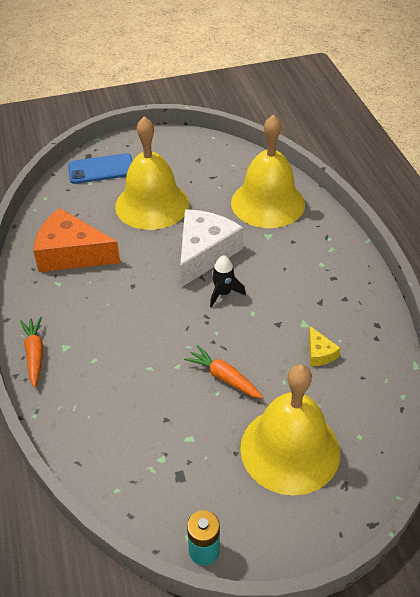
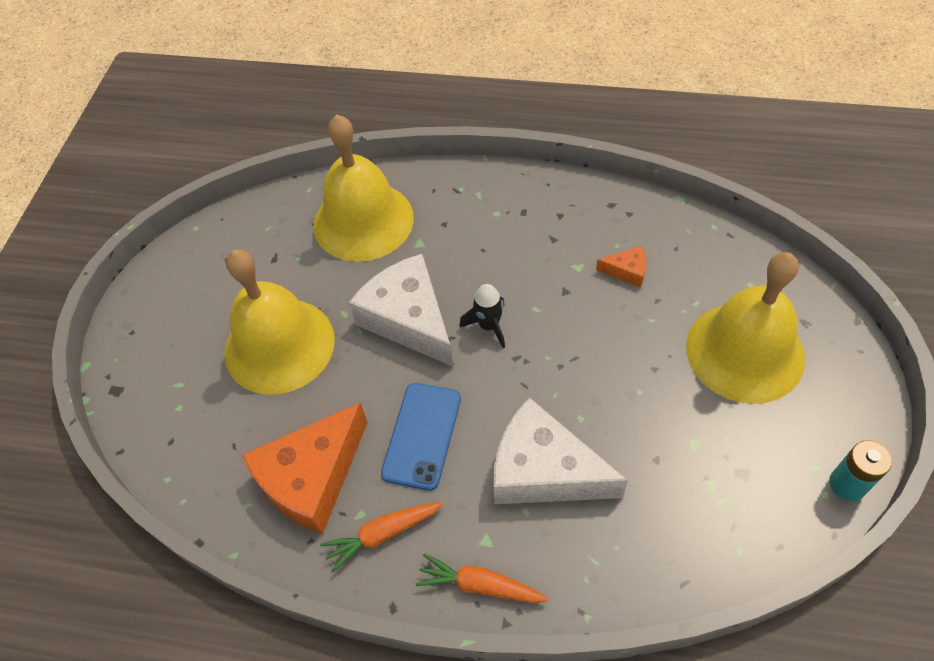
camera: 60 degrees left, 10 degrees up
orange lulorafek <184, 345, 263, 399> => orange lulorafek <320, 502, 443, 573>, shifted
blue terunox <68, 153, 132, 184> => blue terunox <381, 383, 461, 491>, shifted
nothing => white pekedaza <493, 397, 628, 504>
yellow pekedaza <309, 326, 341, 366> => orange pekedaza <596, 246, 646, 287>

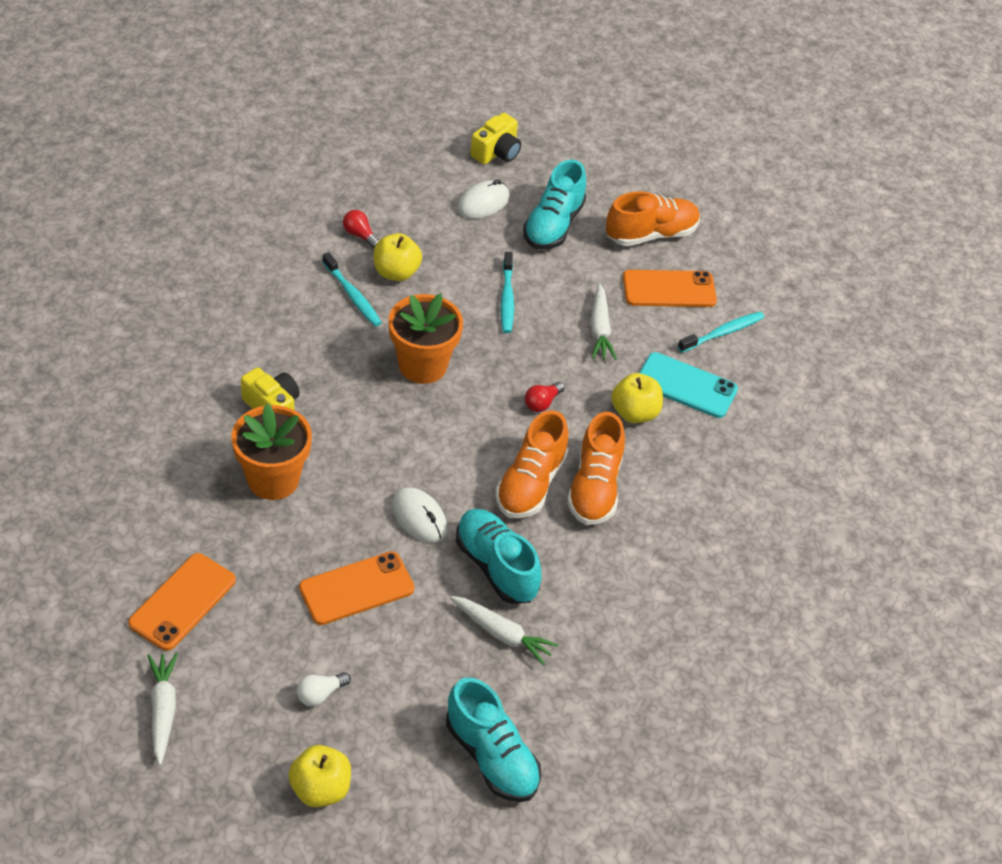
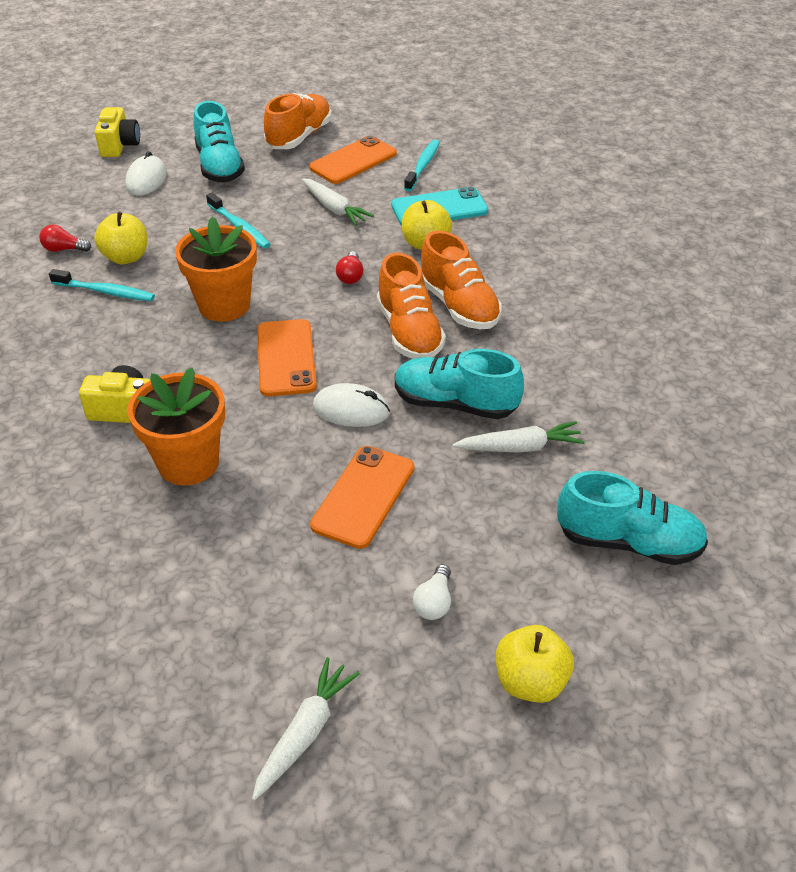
camera: 35 degrees left, 5 degrees down
white lulorafek <147, 653, 178, 765> => white lulorafek <252, 657, 360, 801>, 75 degrees clockwise
orange terunox <128, 553, 236, 651> => orange terunox <257, 319, 317, 396>, shifted

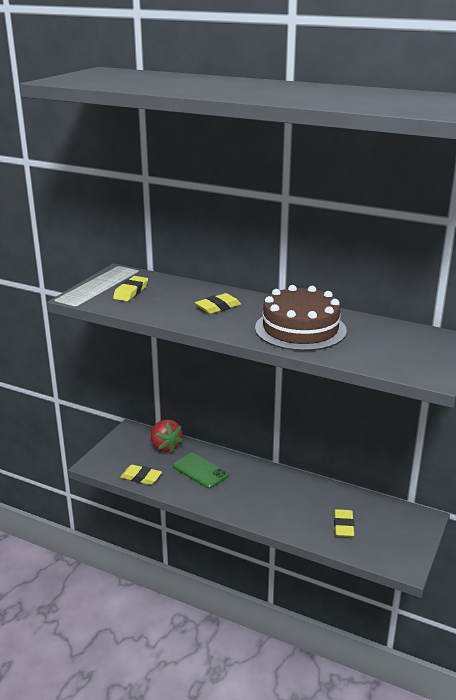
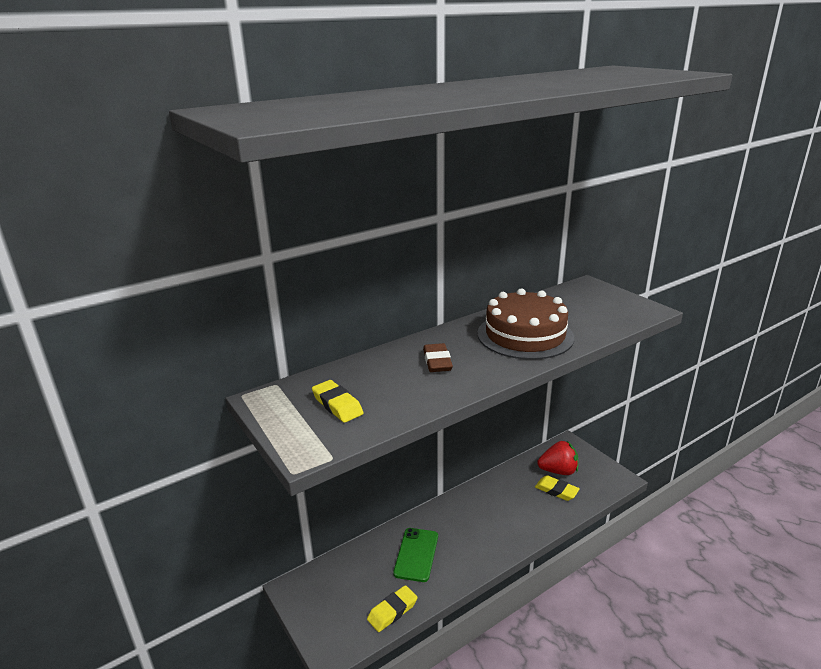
camera: 60 degrees left, 0 degrees up
green terunox <173, 453, 229, 489> => green terunox <393, 528, 438, 582>, 60 degrees counterclockwise
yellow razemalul <195, 293, 241, 314> => brown razemalul <423, 343, 453, 372>
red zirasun <151, 419, 184, 453> => red zirasun <537, 441, 579, 475>, shifted

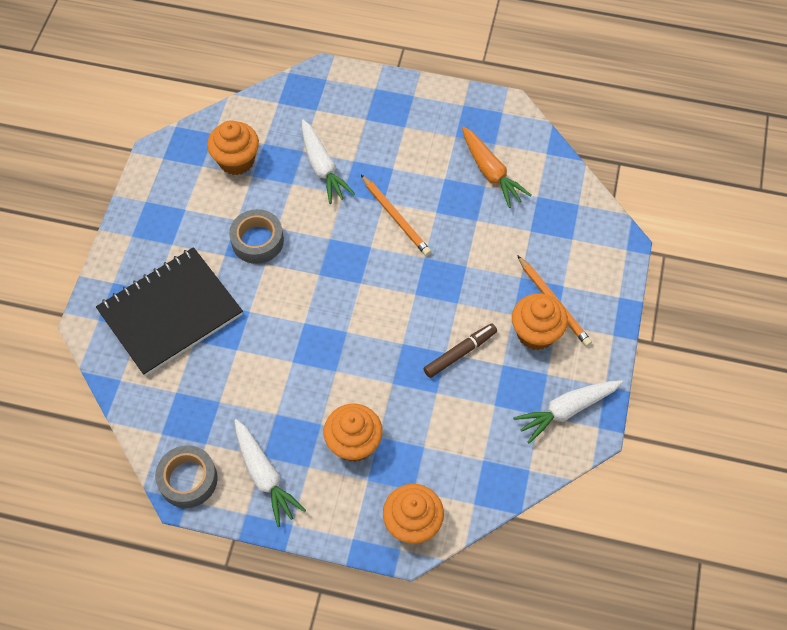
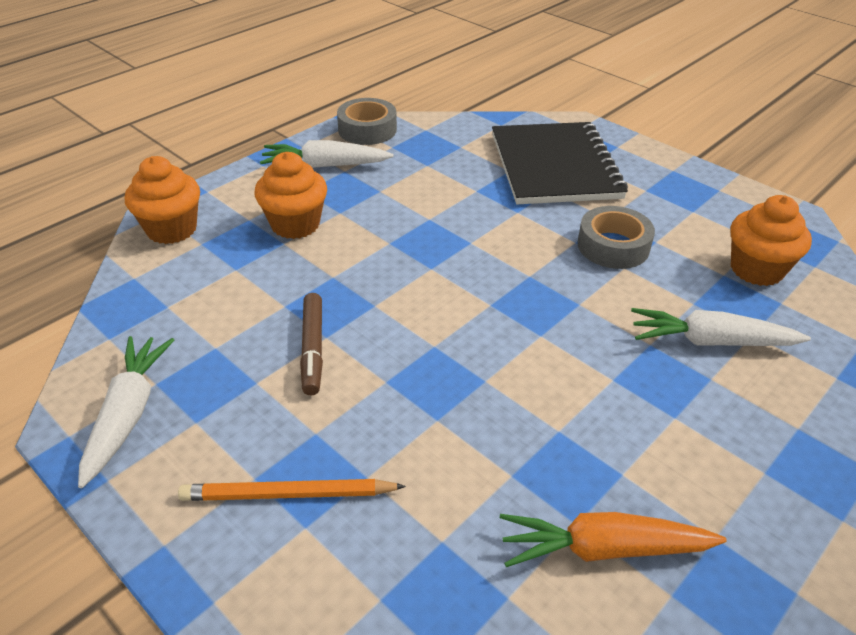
camera: 120 degrees right, 20 degrees down
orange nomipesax <361, 175, 431, 256> => nothing
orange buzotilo <512, 293, 568, 350> => nothing

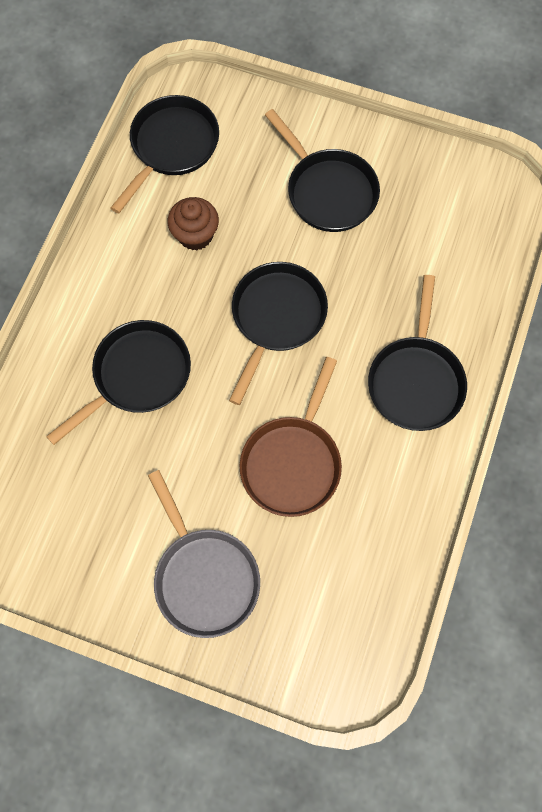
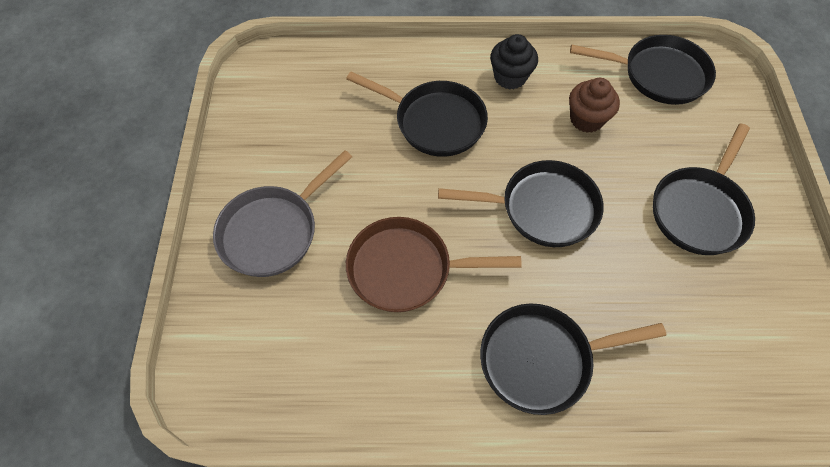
camera: 70 degrees right, 10 degrees down
nothing => black buzotilo <490, 34, 538, 90>

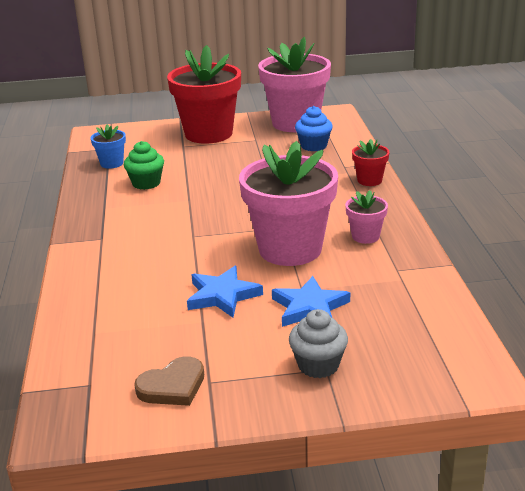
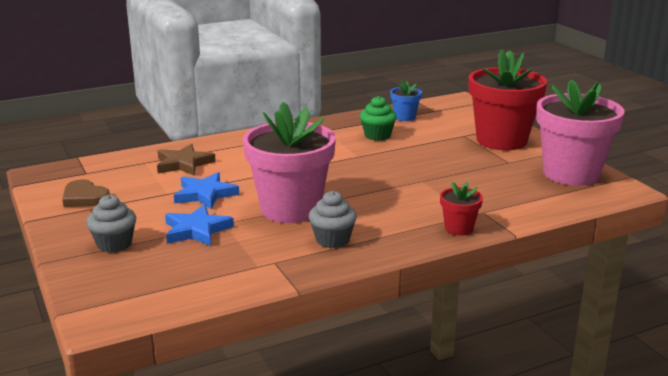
camera: 70 degrees right, 5 degrees down
nothing => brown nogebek <157, 144, 216, 176>
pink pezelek <345, 190, 388, 244> => grey buzotilo <309, 191, 357, 248>
blue buzotilo <295, 106, 333, 151> => nothing

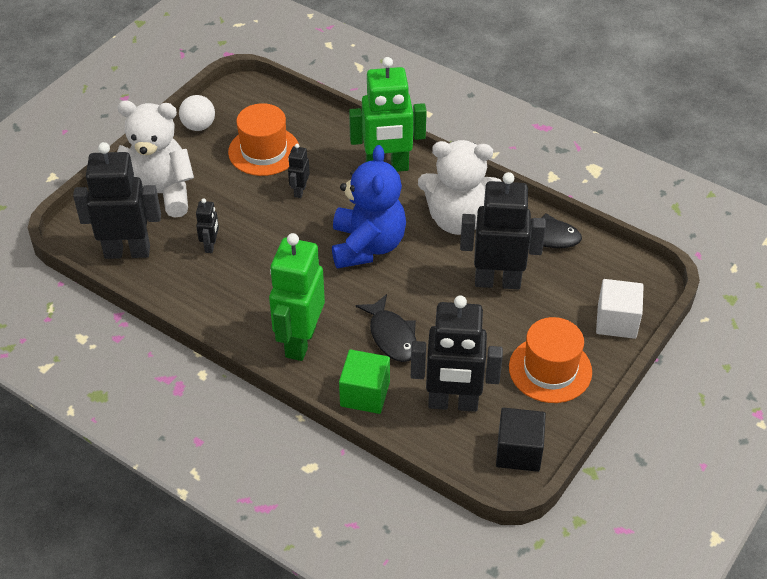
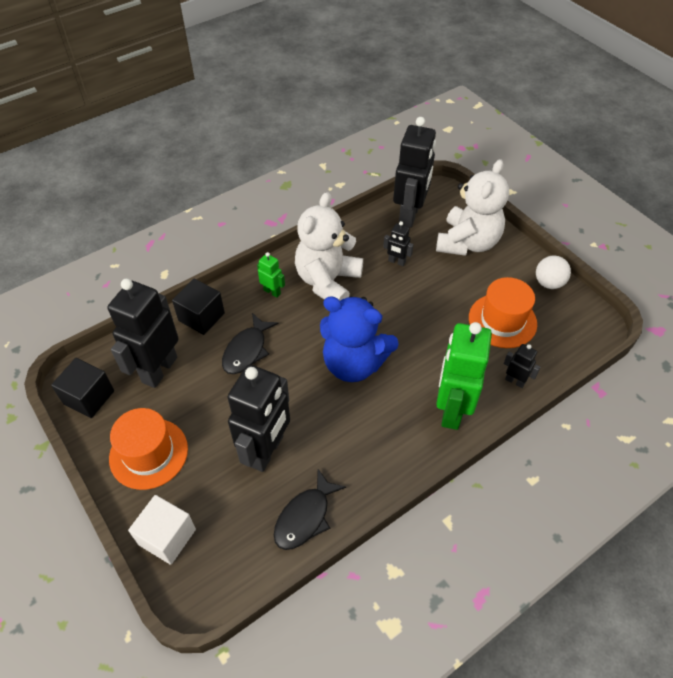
camera: 110 degrees right, 5 degrees up
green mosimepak <339, 349, 390, 414> => black mosimepak <172, 279, 225, 335>
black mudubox <356, 294, 416, 362> => black mudubox <222, 313, 278, 374>, 60 degrees counterclockwise
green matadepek <269, 233, 325, 361> => green matadepek <257, 252, 285, 298>, x0.45
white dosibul <418, 140, 502, 235> => white dosibul <295, 192, 363, 300>, shifted
black matadepek <288, 144, 310, 198> => black matadepek <504, 344, 541, 388>, shifted

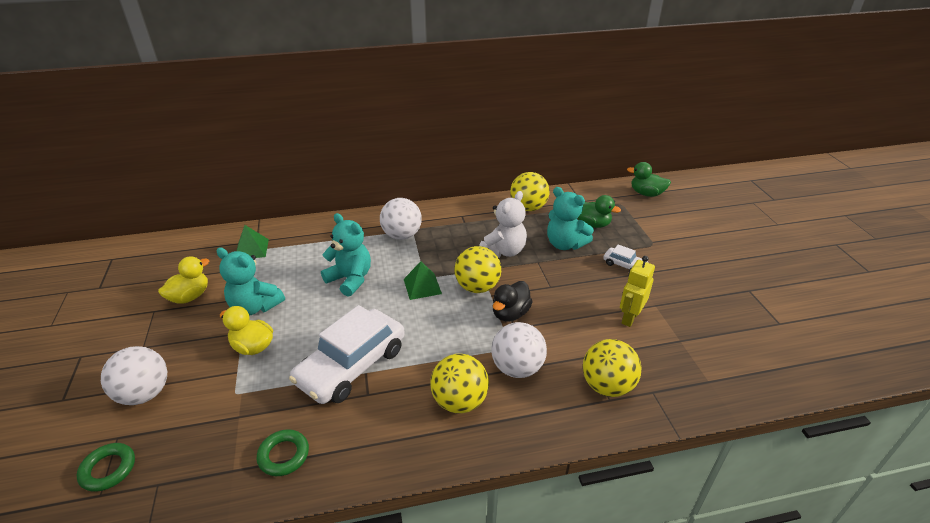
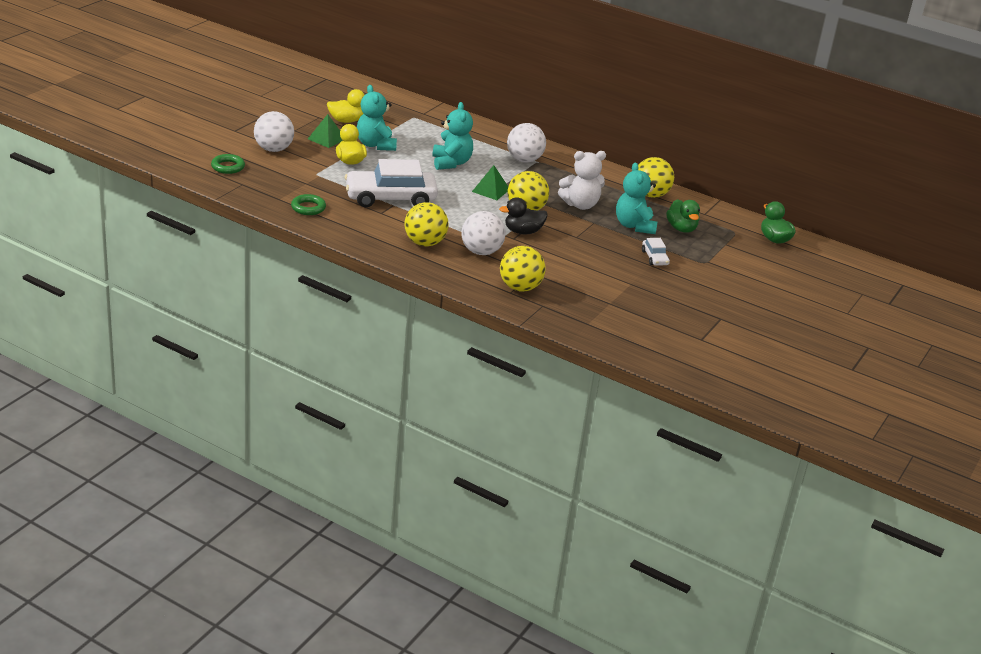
camera: 40 degrees right, 5 degrees down
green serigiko <237, 225, 269, 258> => green serigiko <308, 114, 343, 148>, shifted
yellow matadepek <620, 256, 655, 327> => nothing

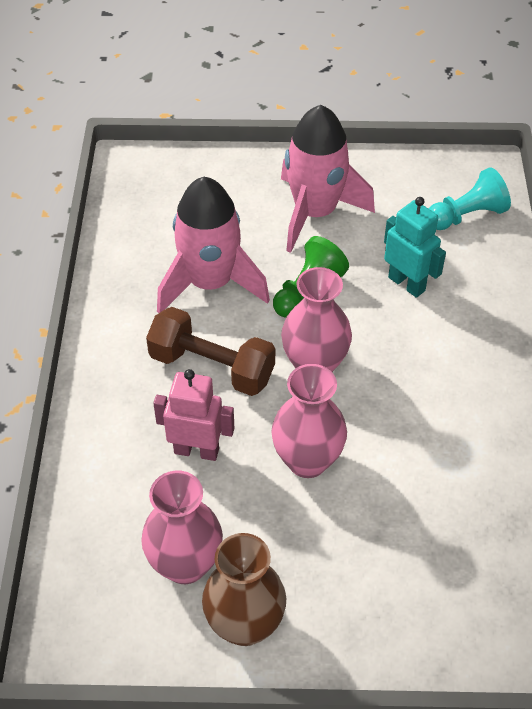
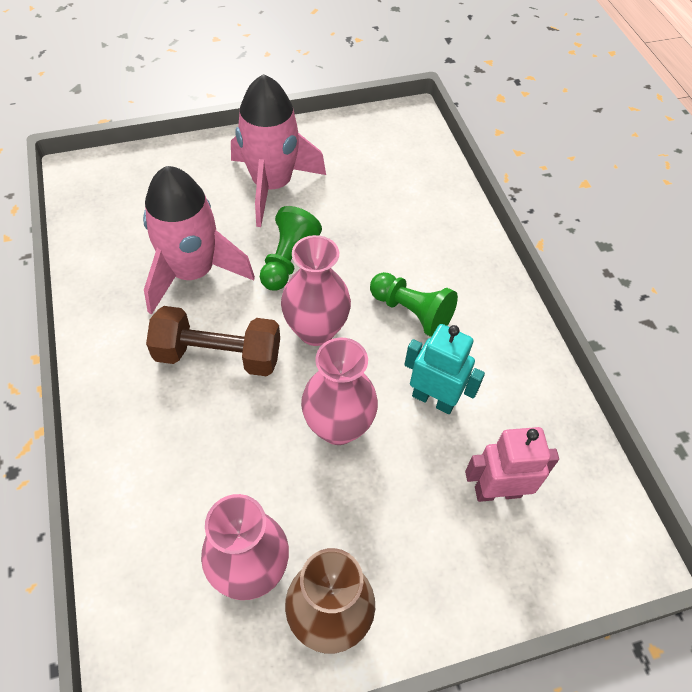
camera: 20 degrees left, 5 degrees up
nothing => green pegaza <370, 272, 458, 337>
turquoise matadepek <384, 197, 446, 298> => turquoise matadepek <404, 324, 485, 414>, shifted
pink matadepek <153, 369, 234, 461> => pink matadepek <465, 427, 559, 502>, shifted
turquoise pegaza <429, 167, 511, 230> => nothing

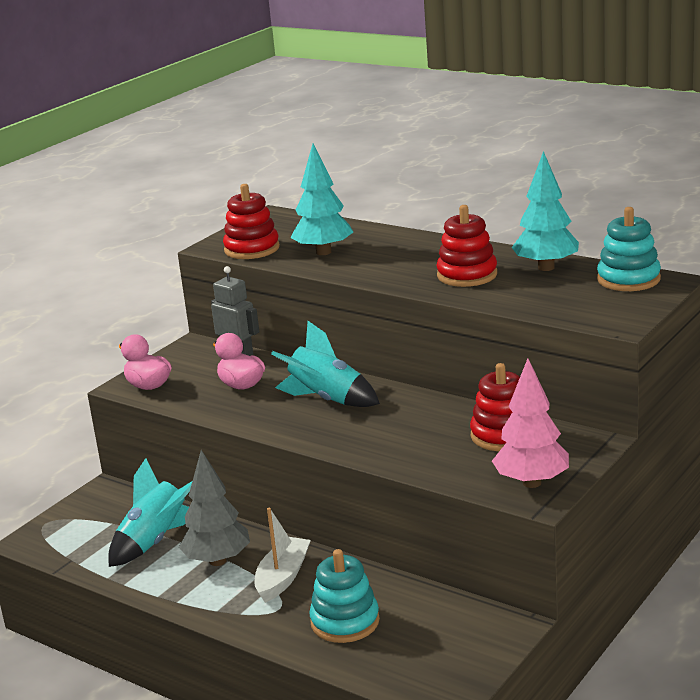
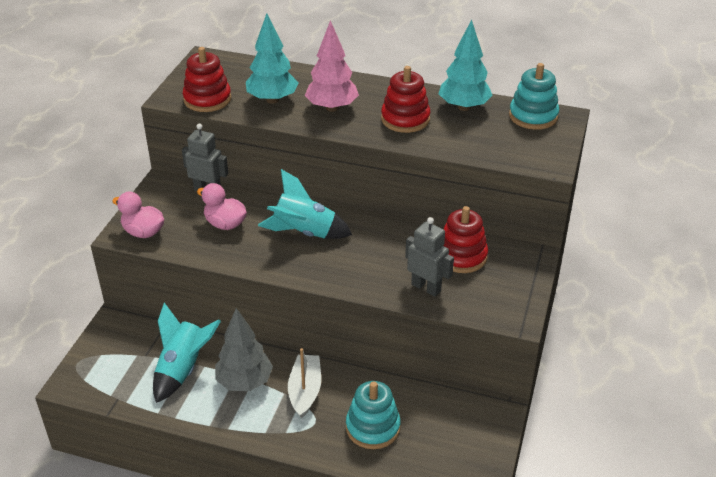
camera: 20 degrees left, 15 degrees up
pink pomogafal <492, 359, 569, 488> => pink pomogafal <305, 20, 359, 112>, shifted
nothing => grey matadepek <405, 217, 454, 297>

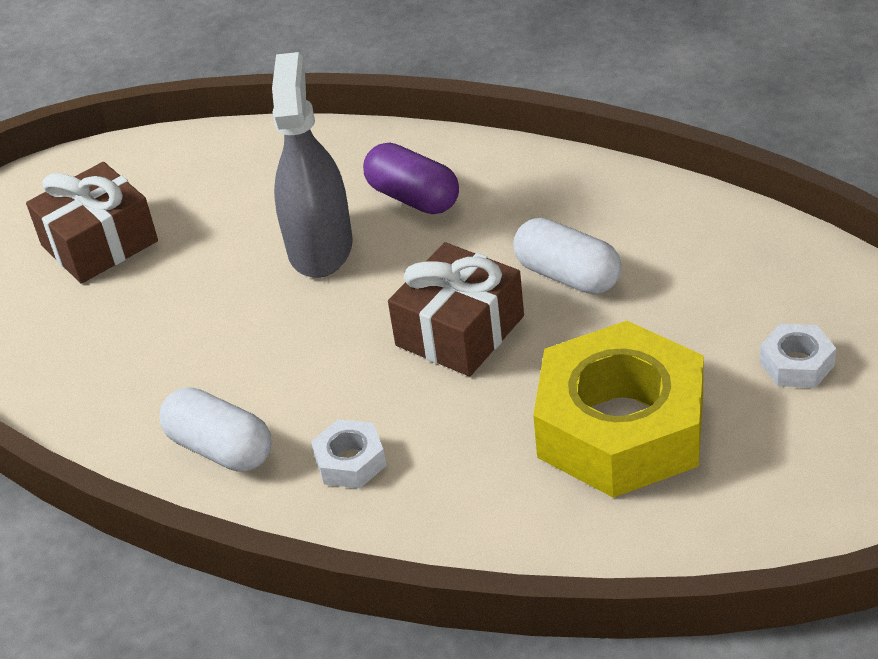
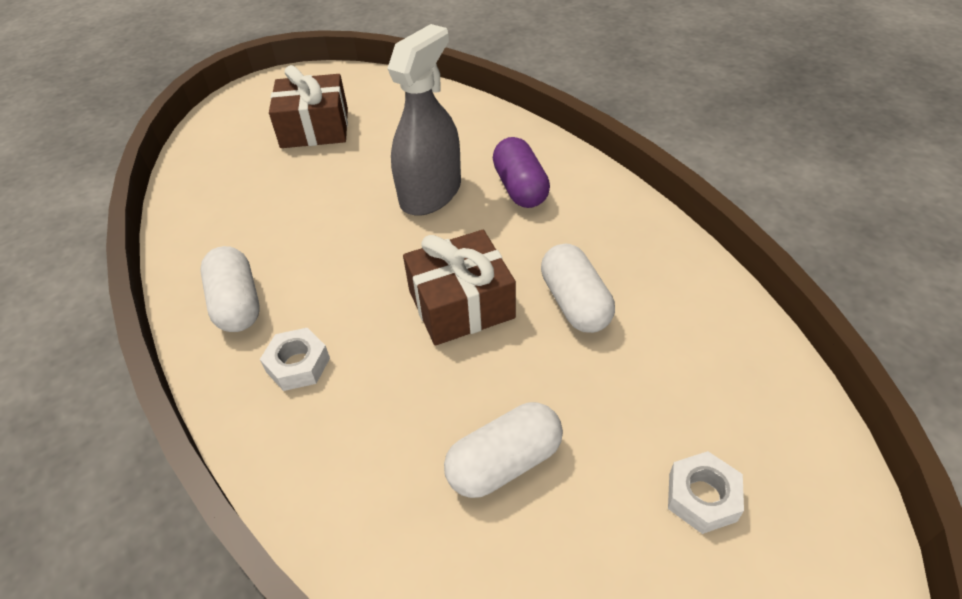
camera: 30 degrees right, 5 degrees up
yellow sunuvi <533, 321, 704, 498> => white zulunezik <444, 402, 563, 498>

